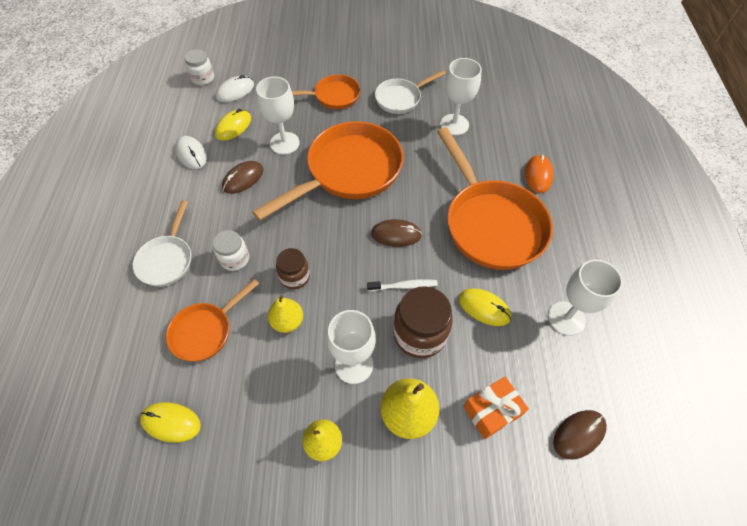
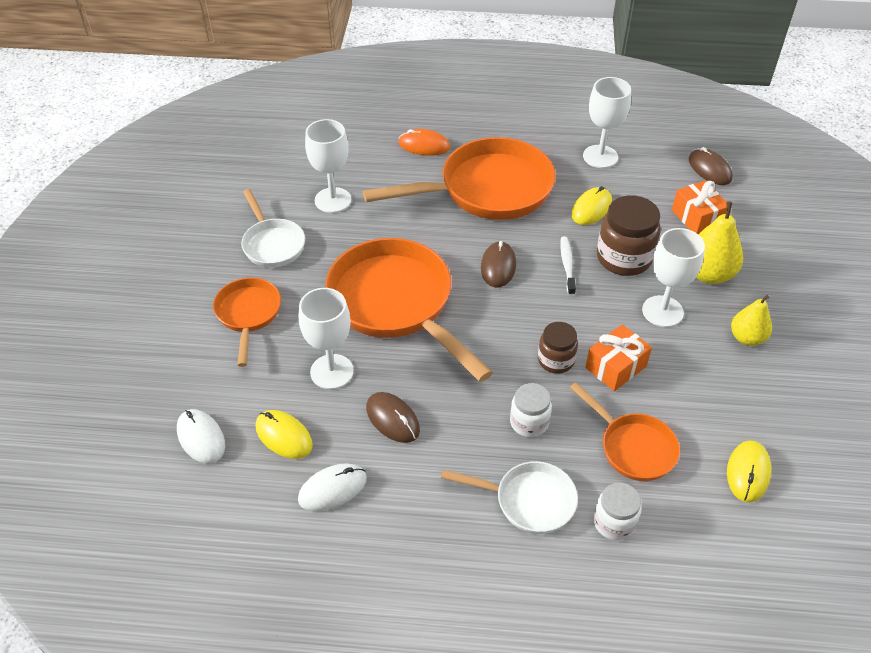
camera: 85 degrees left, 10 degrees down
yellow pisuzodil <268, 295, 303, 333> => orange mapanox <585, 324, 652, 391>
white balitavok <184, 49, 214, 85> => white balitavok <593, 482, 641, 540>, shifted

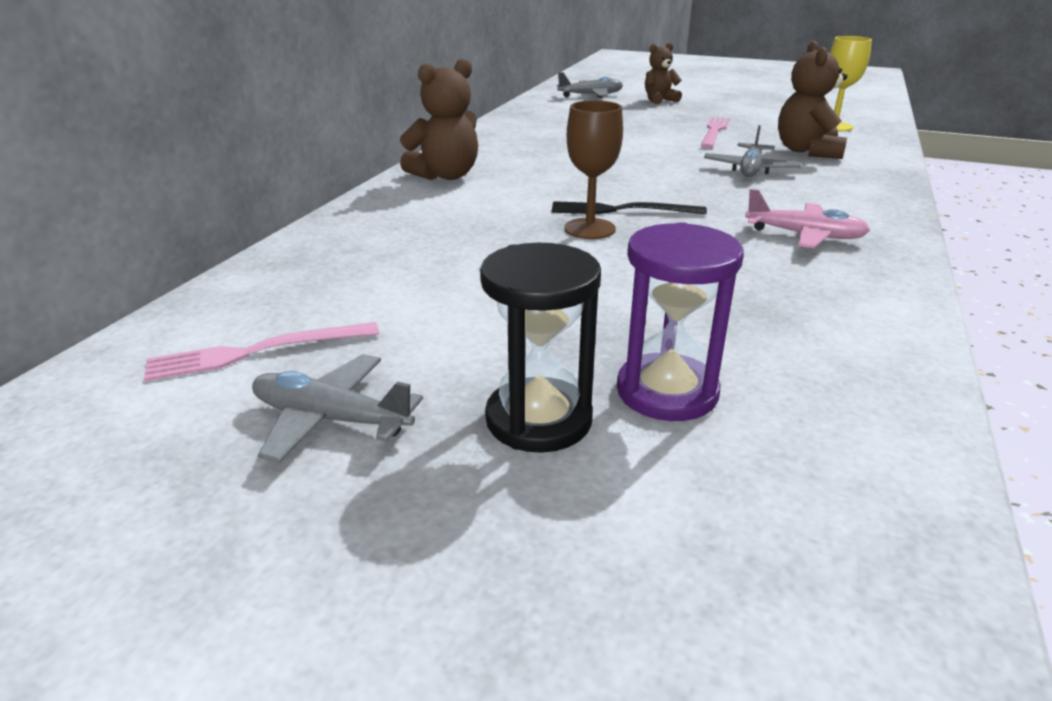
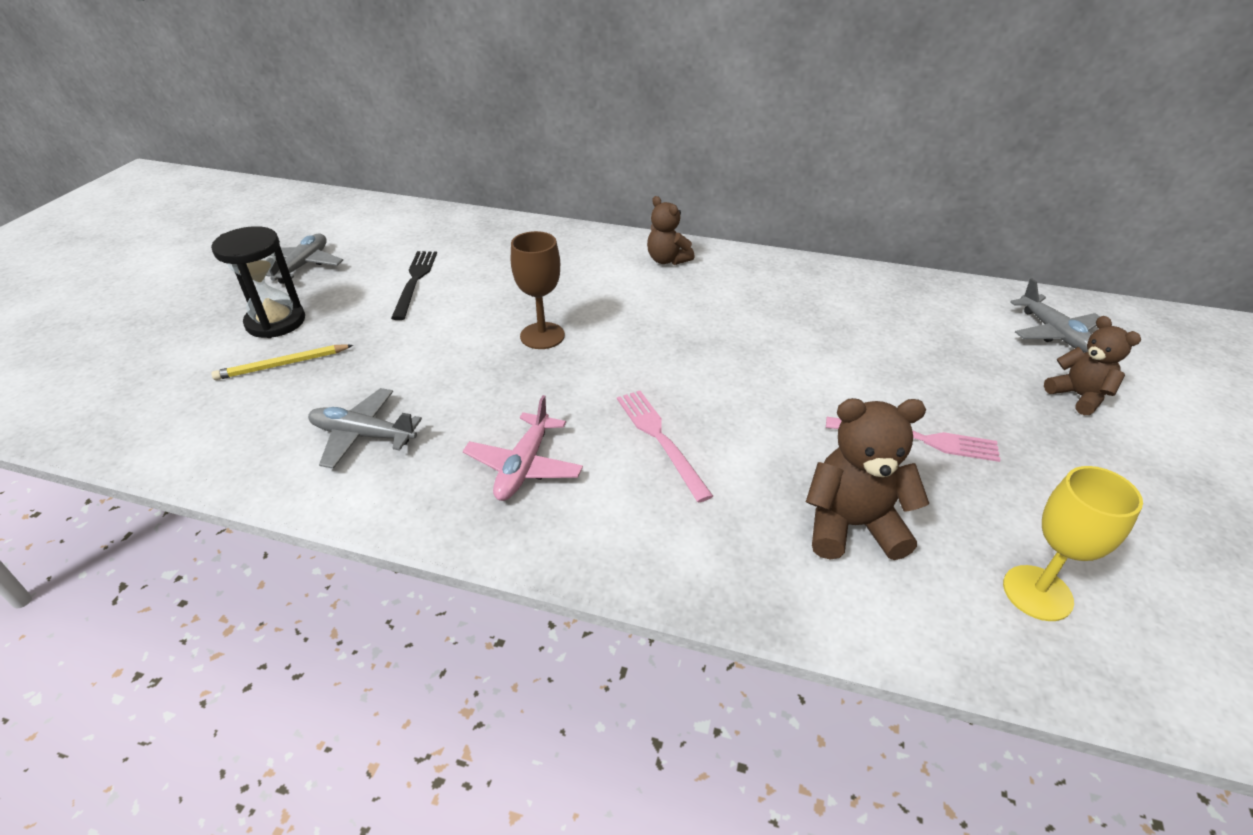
camera: 85 degrees right, 10 degrees up
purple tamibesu <617, 222, 744, 421> => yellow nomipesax <212, 344, 353, 380>
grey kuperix <704, 125, 802, 177> => grey kuperix <308, 388, 422, 469>, shifted
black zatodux <552, 201, 707, 214> => black zatodux <391, 251, 437, 320>, shifted
pink zatodux <144, 322, 379, 381> => pink zatodux <617, 391, 713, 503>, shifted
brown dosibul <400, 58, 478, 180> => brown dosibul <647, 196, 695, 265>, x0.66

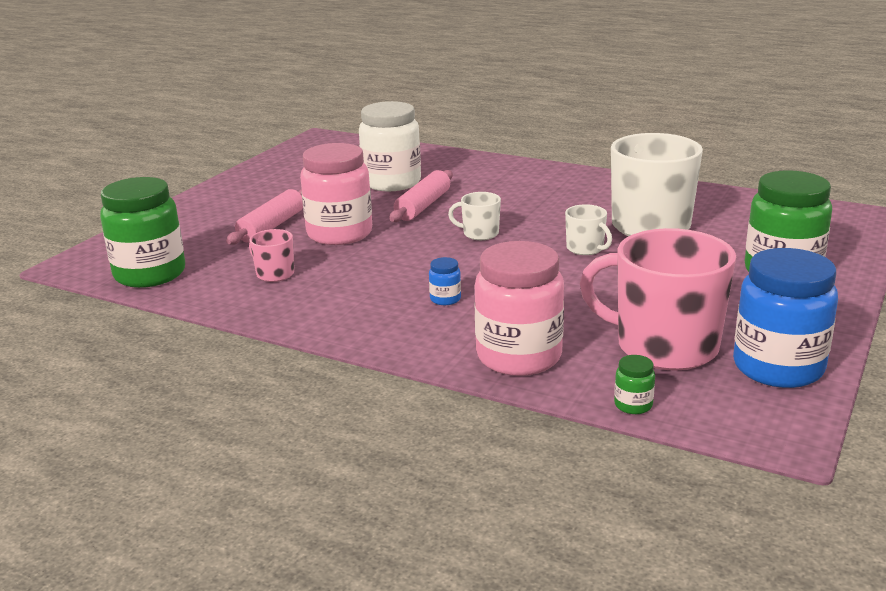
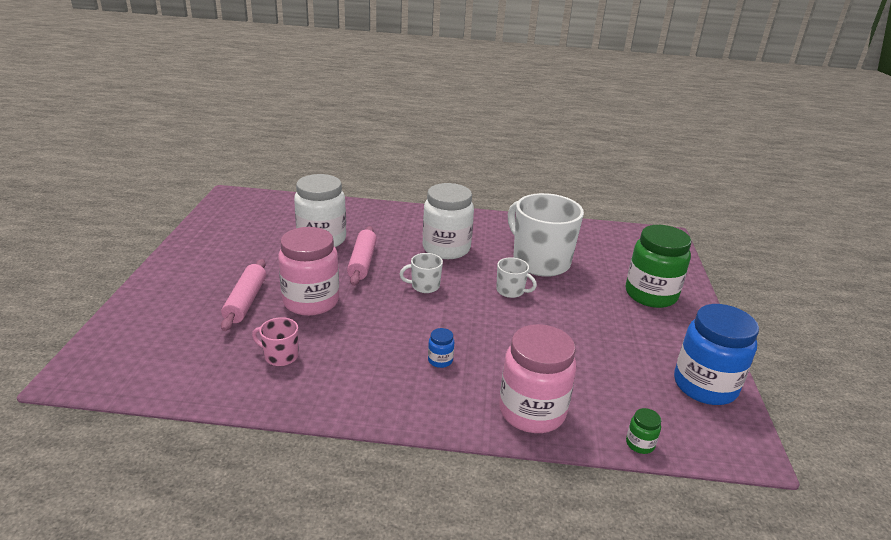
camera: 25 degrees left, 5 degrees up
nothing => white balitavok <423, 183, 474, 259>
green balitavok <100, 177, 185, 288> => nothing
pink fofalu <580, 228, 736, 371> => nothing

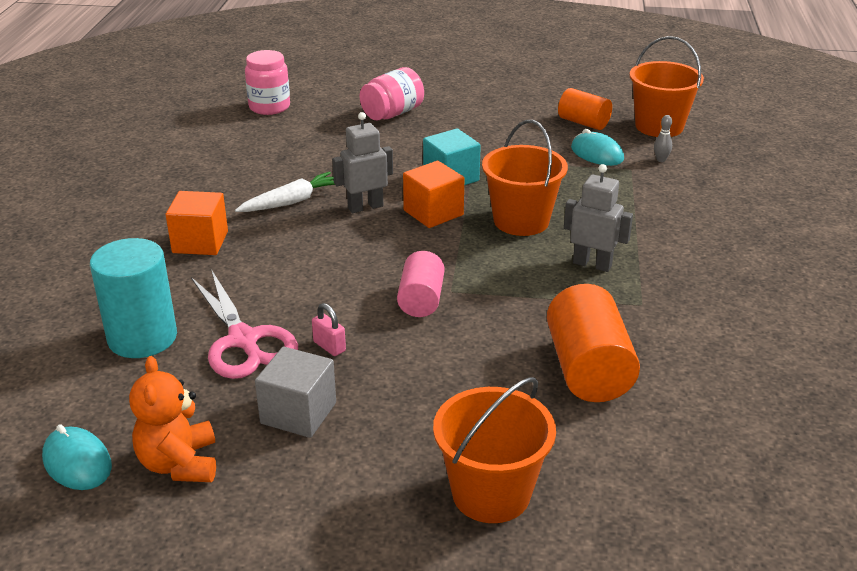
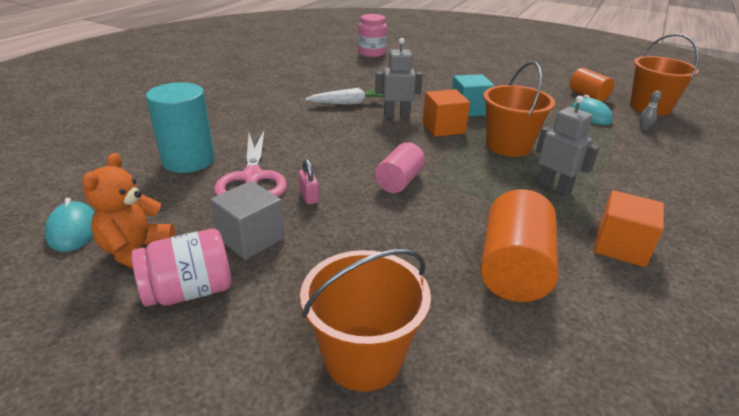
camera: 20 degrees right, 0 degrees up
pink balitavok <360, 67, 424, 121> => pink balitavok <132, 229, 231, 307>, shifted
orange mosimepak <166, 191, 228, 255> => orange mosimepak <594, 190, 664, 267>, shifted

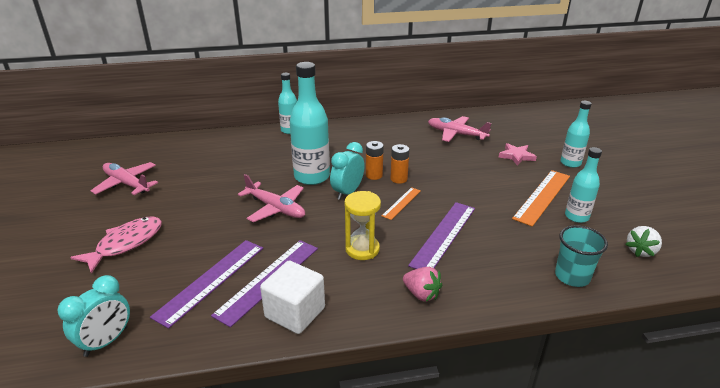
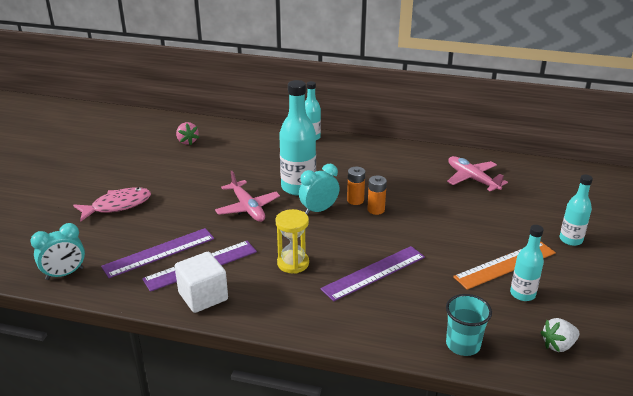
camera: 25 degrees right, 0 degrees up
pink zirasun <403, 267, 442, 302> => pink zirasun <176, 122, 199, 145>, shifted
pink kuperix <91, 162, 158, 195> => nothing
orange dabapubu <382, 187, 421, 220> => nothing
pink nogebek <498, 143, 537, 166> => nothing

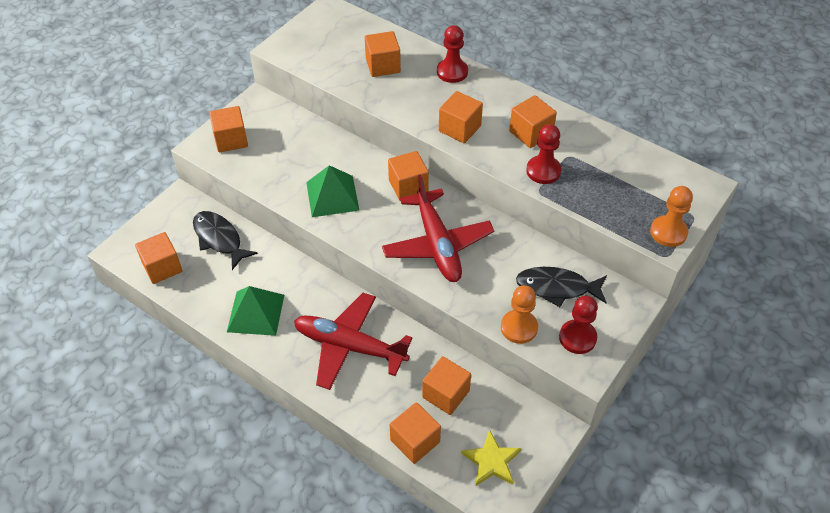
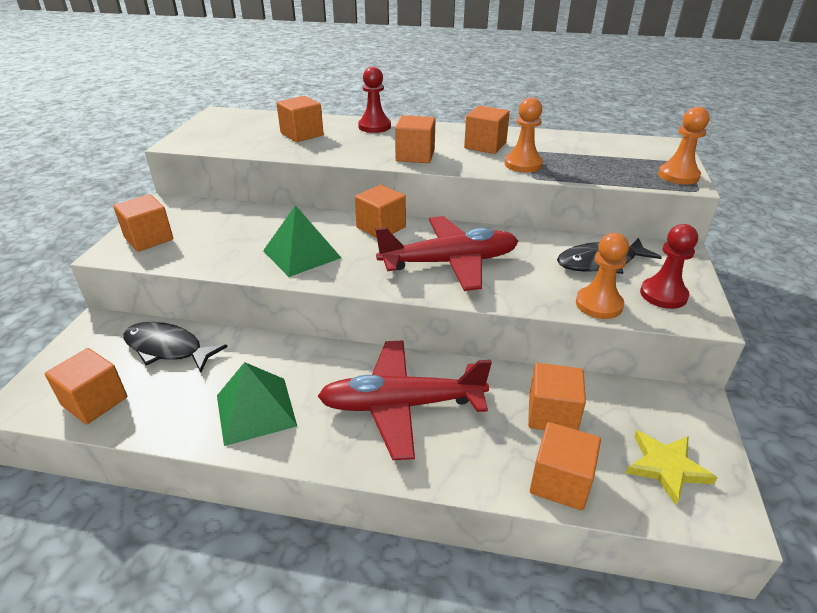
camera: 25 degrees left, 15 degrees down
red kuperix <382, 174, 494, 282> => red kuperix <375, 216, 518, 291>, 60 degrees counterclockwise
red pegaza <526, 124, 562, 184> => orange pegaza <505, 97, 543, 173>

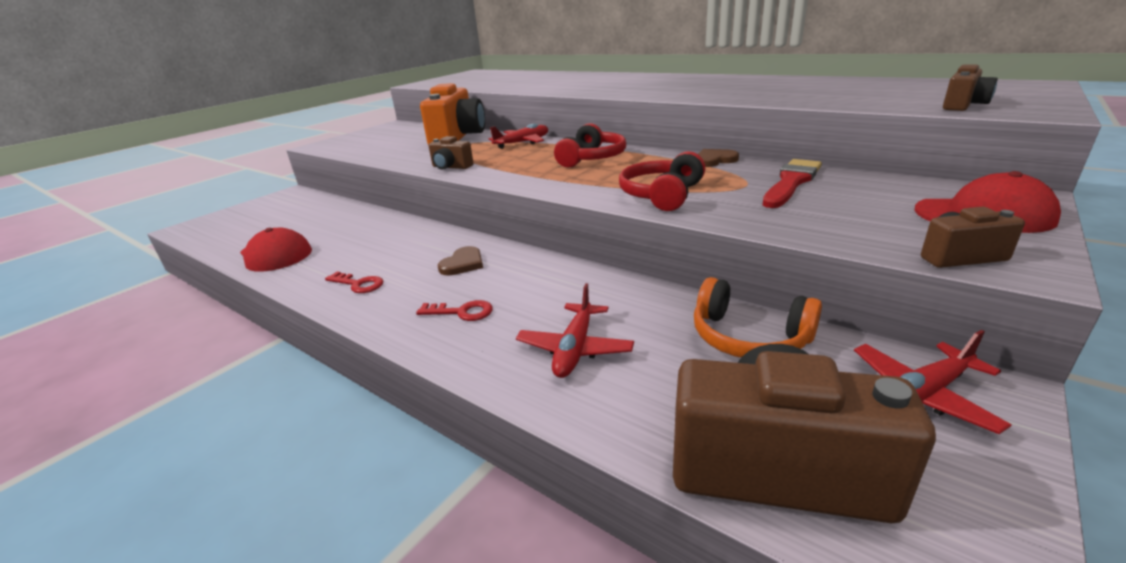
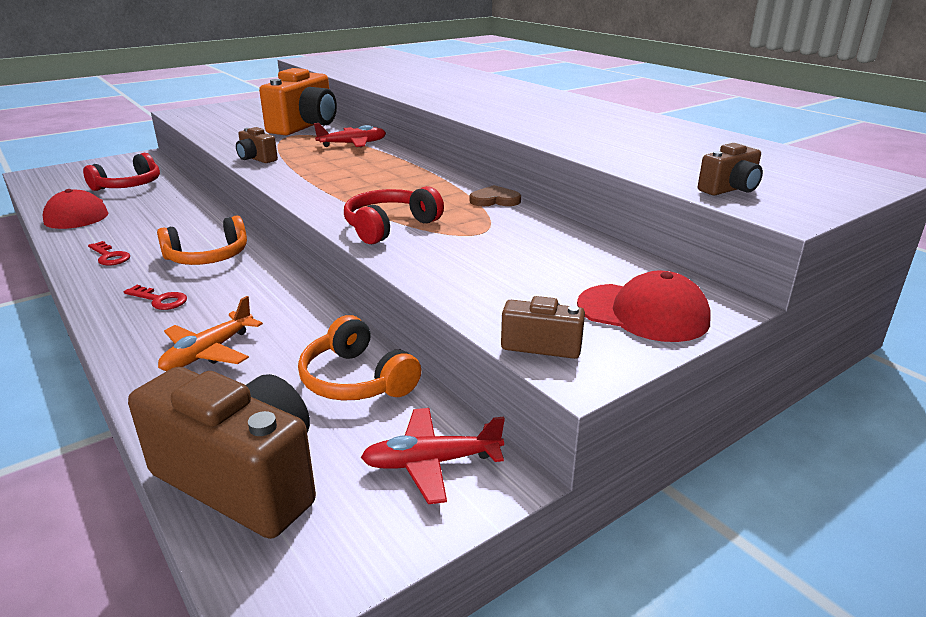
camera: 15 degrees right, 0 degrees up
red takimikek <554, 123, 626, 168> => red takimikek <83, 153, 160, 191>, shifted
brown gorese <438, 246, 483, 276> => orange takimikek <157, 216, 247, 265>
red kuperix <516, 283, 634, 378> => orange kuperix <158, 296, 263, 371>
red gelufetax <763, 159, 822, 208> => nothing

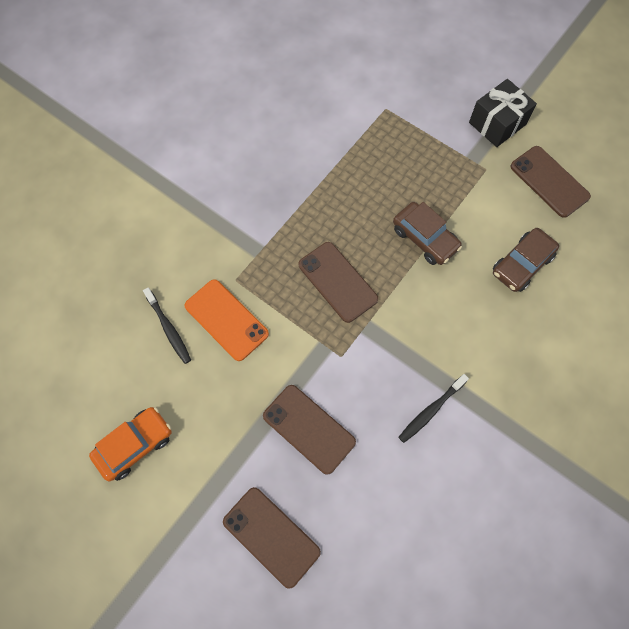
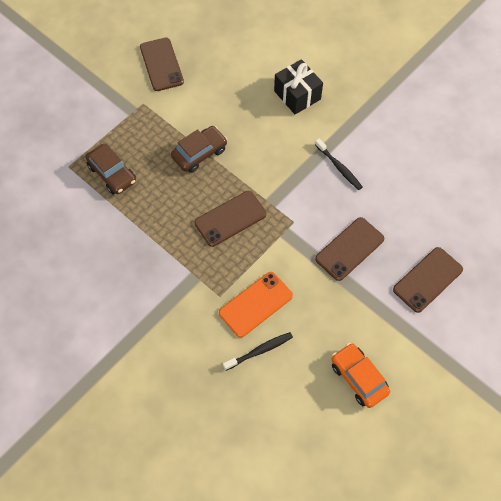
camera: 85 degrees left, 5 degrees down
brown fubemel <493, 228, 559, 292> => brown fubemel <85, 143, 136, 194>, shifted
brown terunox <510, 146, 591, 218> => brown terunox <140, 38, 184, 91>, 75 degrees counterclockwise
black mapanox <469, 79, 537, 147> => black mapanox <274, 59, 323, 114>, shifted

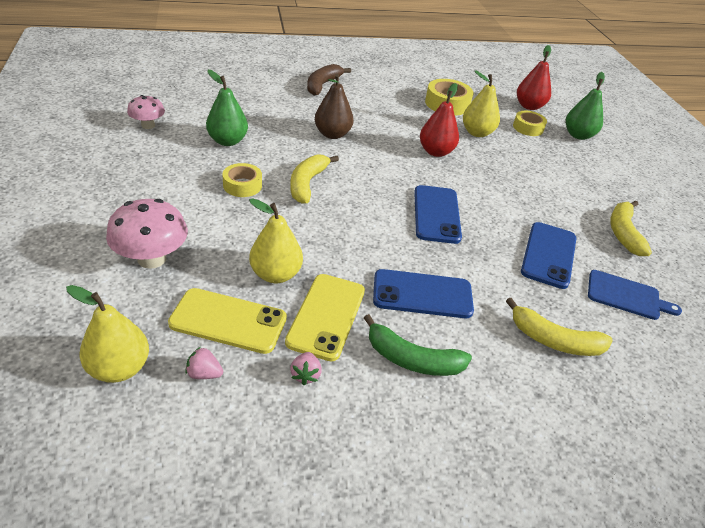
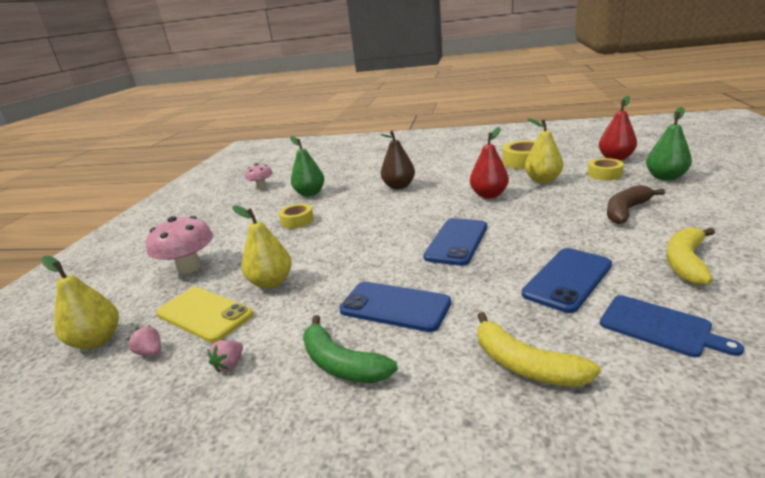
camera: 30 degrees right, 15 degrees down
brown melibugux <307, 64, 351, 96> => brown melibugux <607, 185, 665, 224>, shifted
yellow terunox <285, 274, 365, 361> => nothing
yellow melibugux <290, 155, 339, 203> => nothing

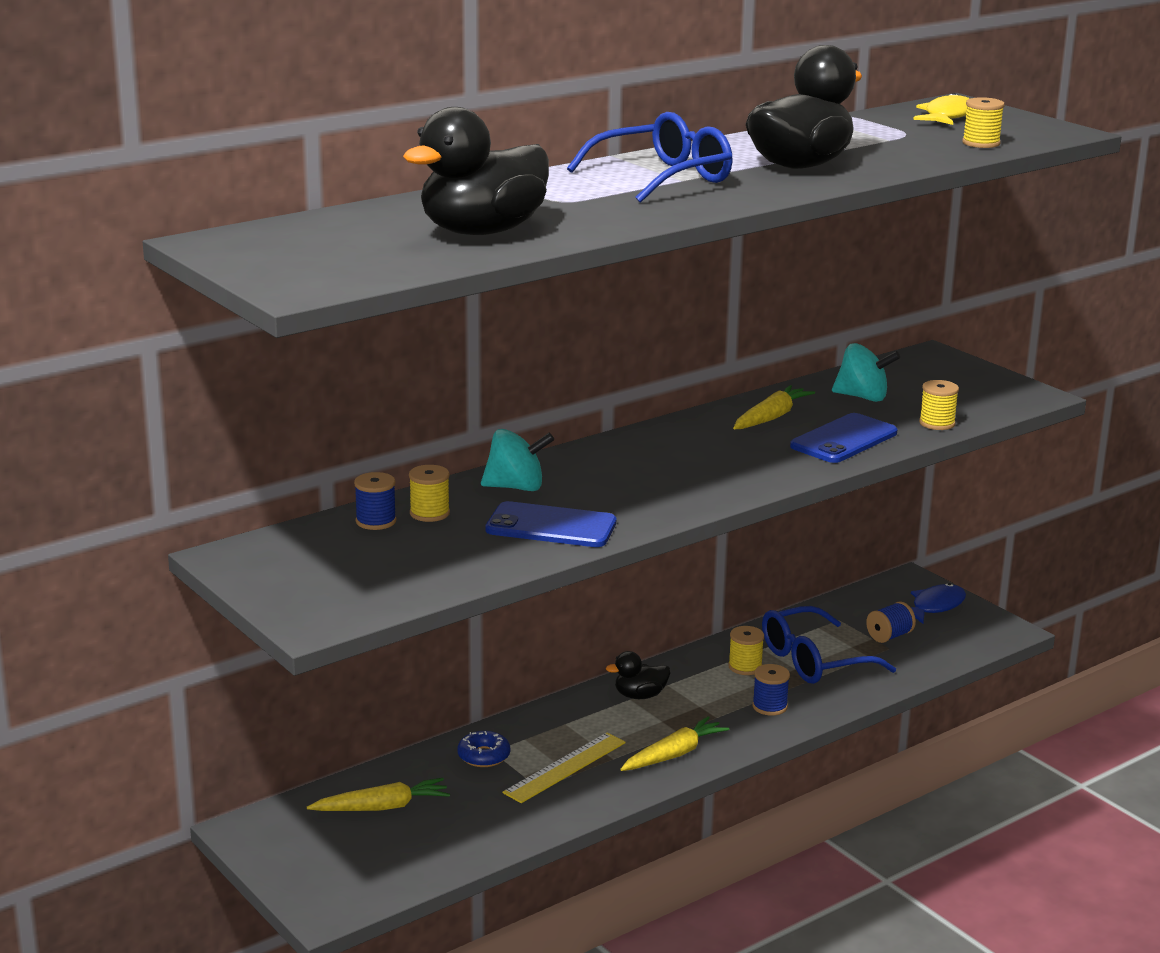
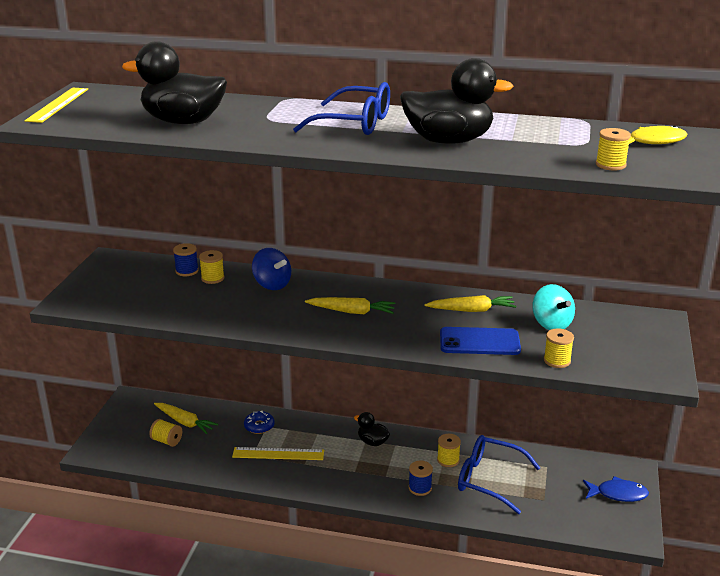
camera: 50 degrees right, 5 degrees up
nothing => yellow dabapubu <25, 87, 88, 123>
nothing => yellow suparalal <149, 419, 182, 447>
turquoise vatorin <481, 429, 554, 491> => blue vatorin <252, 248, 291, 290>
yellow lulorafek <620, 716, 729, 771> => yellow lulorafek <305, 297, 396, 314>, shifted
blue terunox <485, 501, 616, 547> => nothing
blue suparalal <866, 602, 916, 643> => nothing

